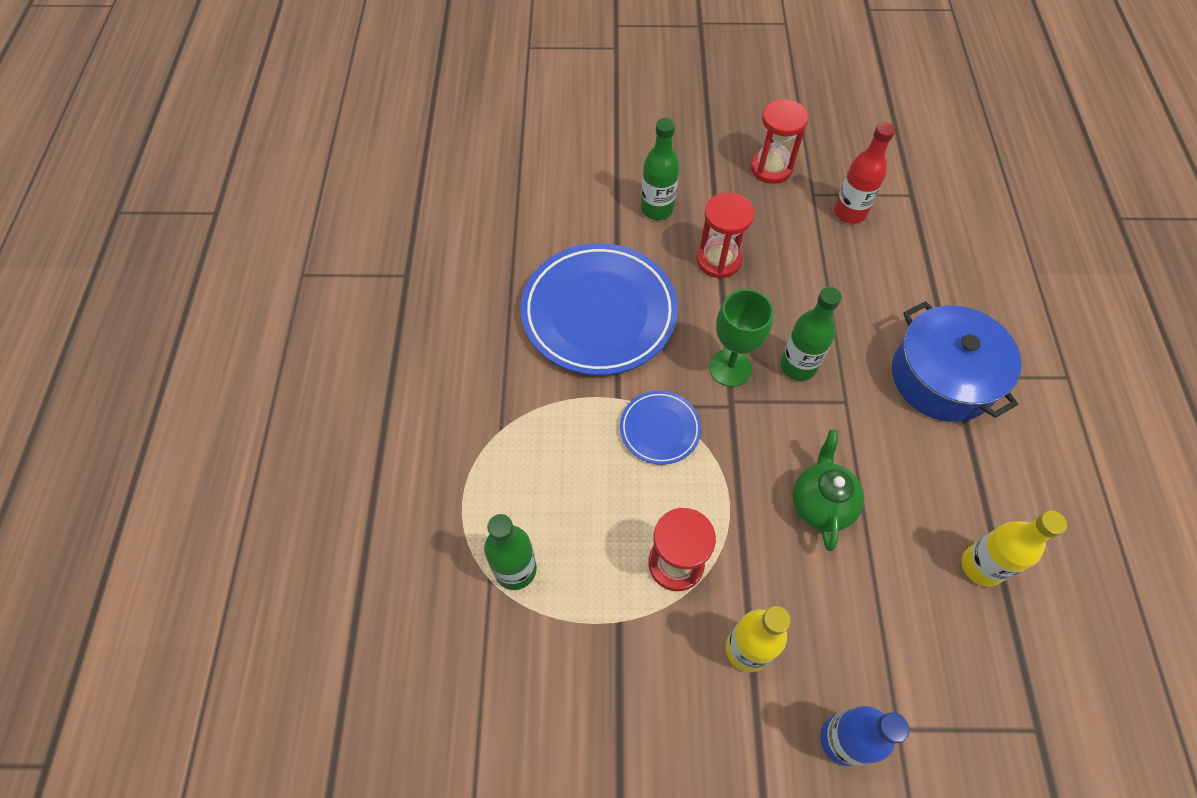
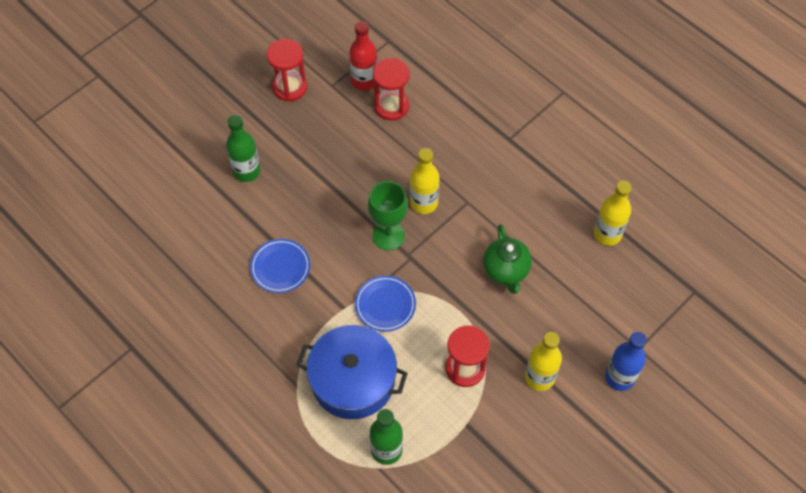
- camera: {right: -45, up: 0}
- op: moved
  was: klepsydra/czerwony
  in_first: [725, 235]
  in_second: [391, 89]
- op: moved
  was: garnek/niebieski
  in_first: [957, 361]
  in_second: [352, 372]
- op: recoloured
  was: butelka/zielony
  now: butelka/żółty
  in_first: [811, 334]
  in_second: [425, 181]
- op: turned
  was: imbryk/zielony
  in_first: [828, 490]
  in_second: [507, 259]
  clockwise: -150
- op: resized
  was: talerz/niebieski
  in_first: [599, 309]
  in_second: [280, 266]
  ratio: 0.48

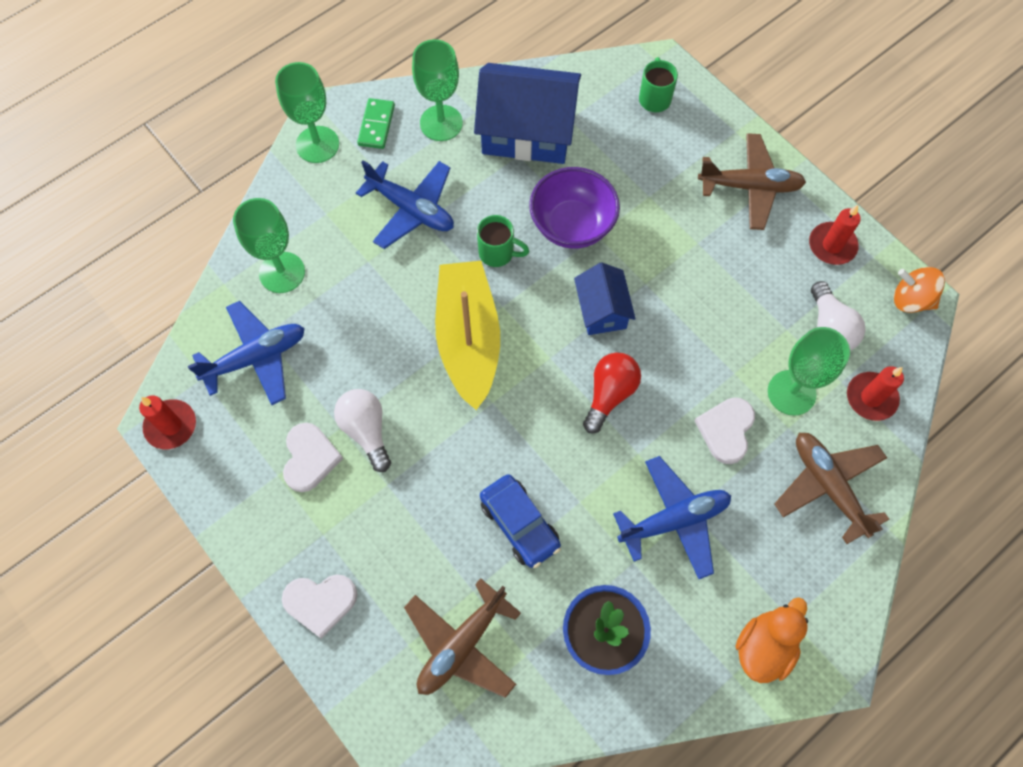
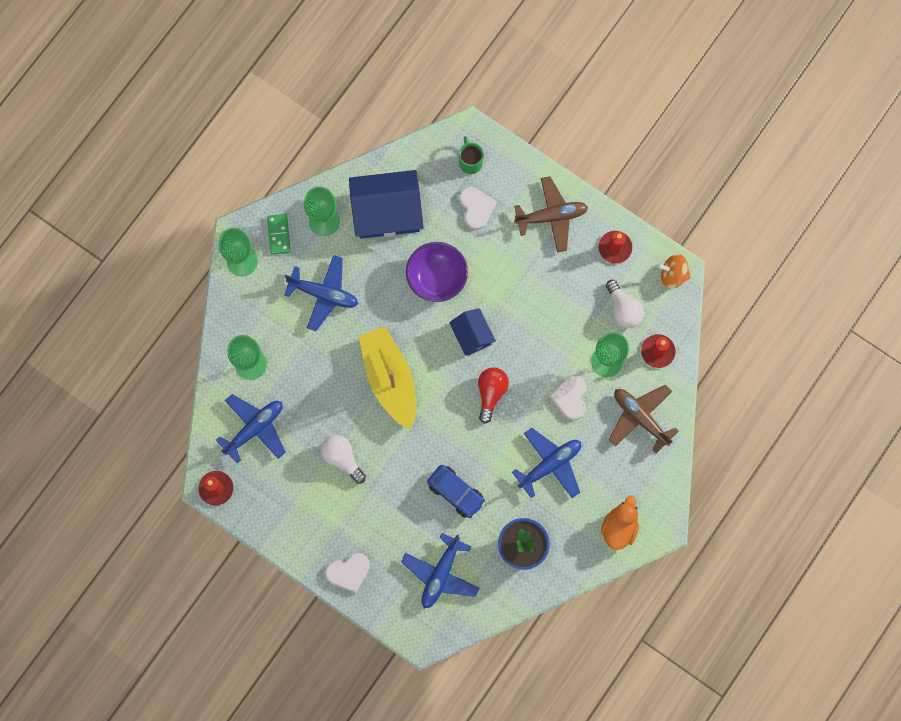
- camera: {right: -15, up: 10}
- op: removed
  was: kubek/zielony
  in_first: [503, 241]
- op: moved
  was: serce/biały
  in_first: [313, 457]
  in_second: [478, 208]
- op: recoloured
  was: samolot/brązowy
  now: samolot/niebieski
  in_first: [462, 638]
  in_second: [440, 570]

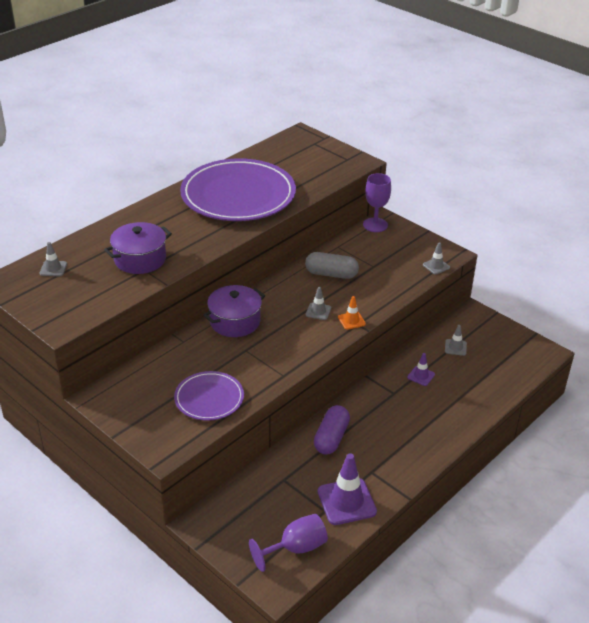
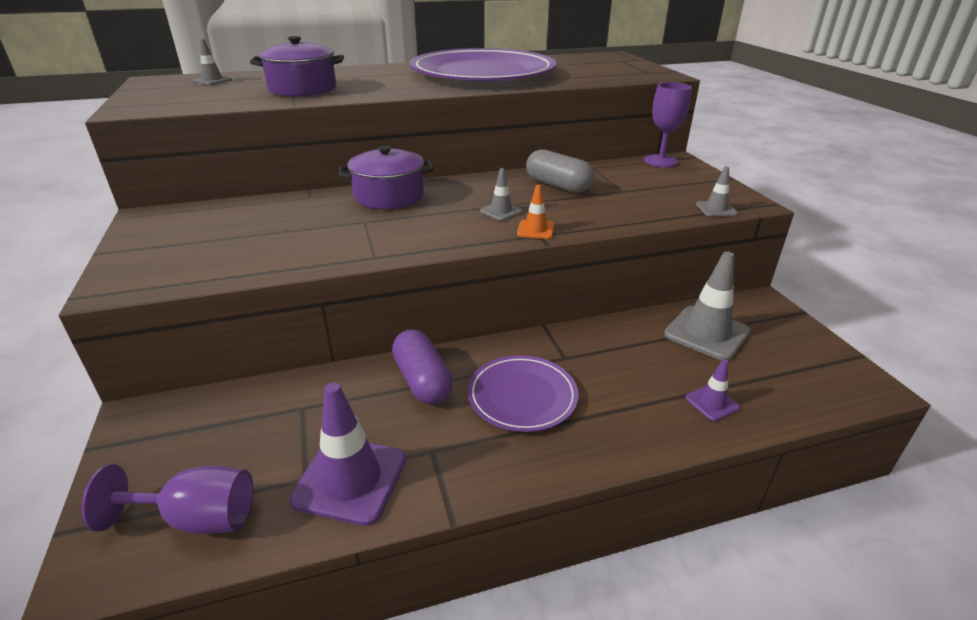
- camera: {right: 30, up: -5}
- op: moved
  was: talerz/fioletowy
  in_first: [209, 396]
  in_second: [523, 393]
- op: moved
  was: pachołek/fioletowy
  in_first: [421, 369]
  in_second: [712, 390]
- op: turned
  was: kapsułka/fioletowy
  in_first: [332, 429]
  in_second: [422, 366]
  clockwise: -75
- op: resized
  was: pachołek/szary
  in_first: [456, 340]
  in_second: [707, 306]
  ratio: 1.96

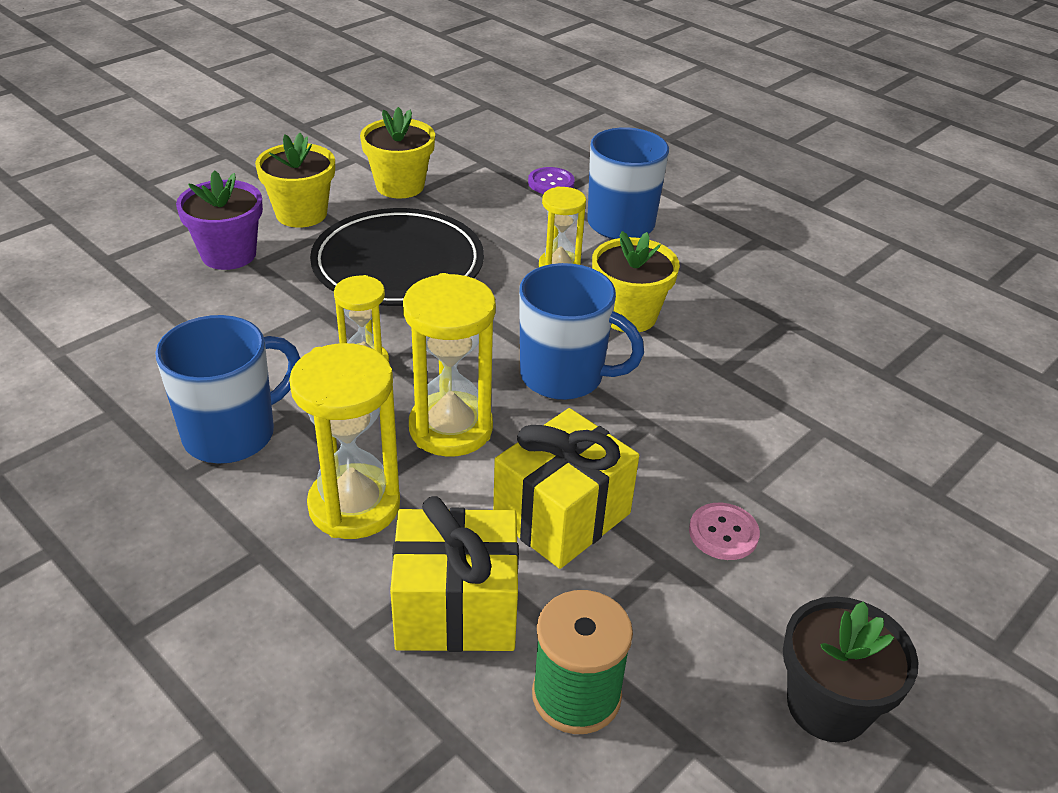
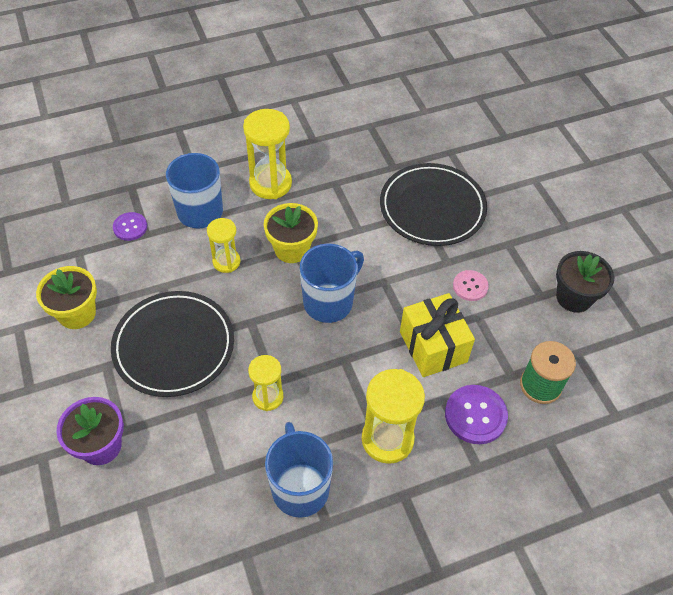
- camera: {right: -65, up: 15}
- op: removed
  was: doniczka/żółty
  in_first: [295, 180]
- op: added
  now: talerz/czarny
  in_second: [433, 204]
- op: moved
  was: klepsydra/żółty
  in_first: [449, 365]
  in_second: [267, 154]
- op: replaced
  was: prezent/żółty
  now: guzik/fioletowy
  in_first: [454, 574]
  in_second: [476, 414]

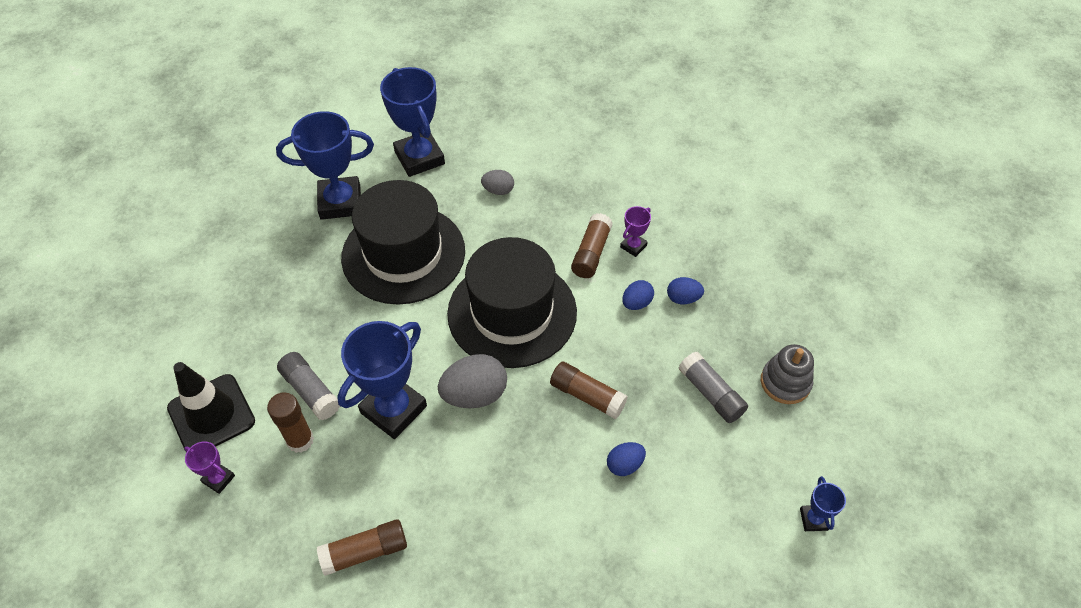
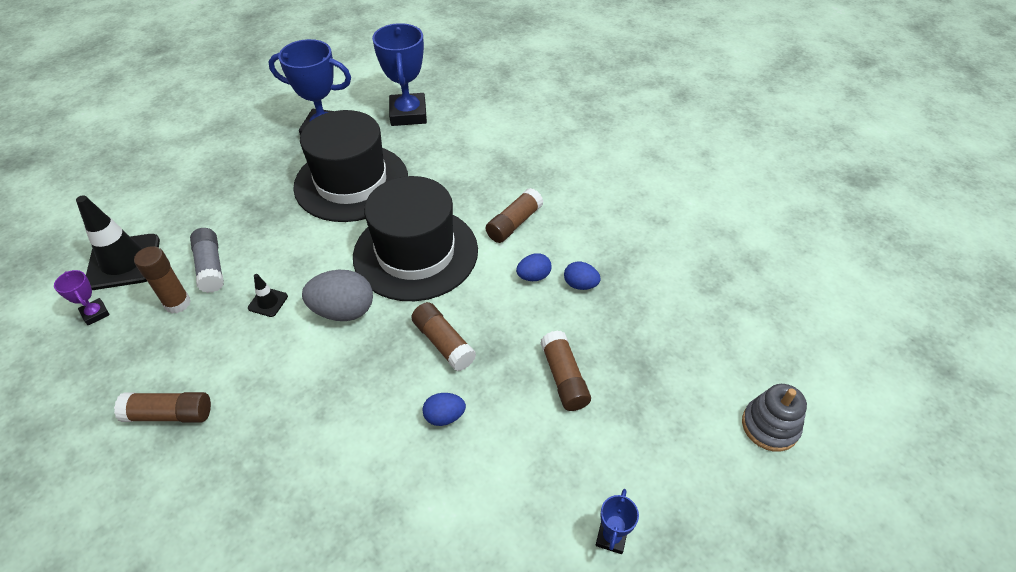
- camera: {right: 20, up: -5}
- op: removed
  was: jajko/szary
  in_first: [497, 182]
- op: removed
  was: puchar/fioletowy
  in_first: [635, 231]
- op: moved
  was: zabawka nakładanka/szary
  in_first: [787, 374]
  in_second: [774, 418]
- op: replaced
  was: puchar/niebieski
  now: pachołek/czarny
  in_first: [382, 380]
  in_second: [268, 295]
- op: recoloured
  was: klej w sztyfcie/szary
  now: klej w sztyfcie/brązowy
  in_first: [713, 387]
  in_second: [565, 371]

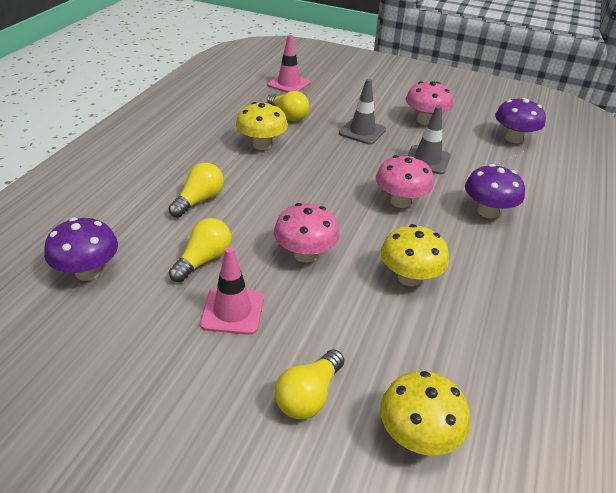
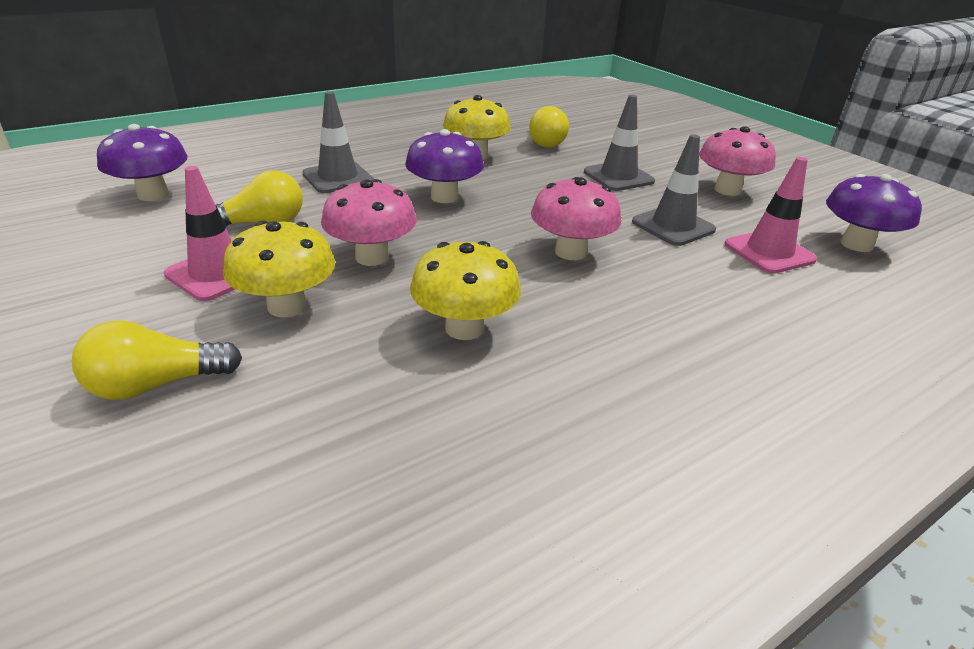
- camera: {right: 35, up: -5}
- op: moved
  was: pachołek/różowy
  in_first: [288, 64]
  in_second: [770, 215]
- op: moved
  was: grzyb/żółty
  in_first: [425, 413]
  in_second: [279, 269]
- op: moved
  was: grzyb/fioletowy
  in_first: [495, 191]
  in_second: [444, 166]
- op: replaced
  was: żarówka/żółty
  now: pachołek/szary
  in_first: [196, 190]
  in_second: [338, 142]

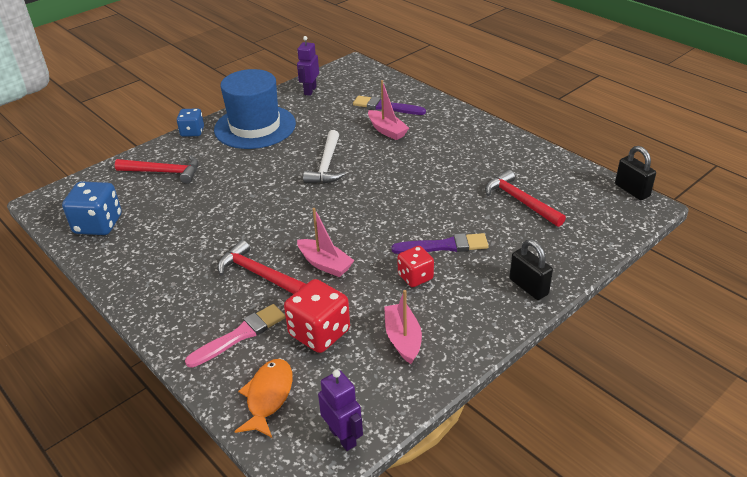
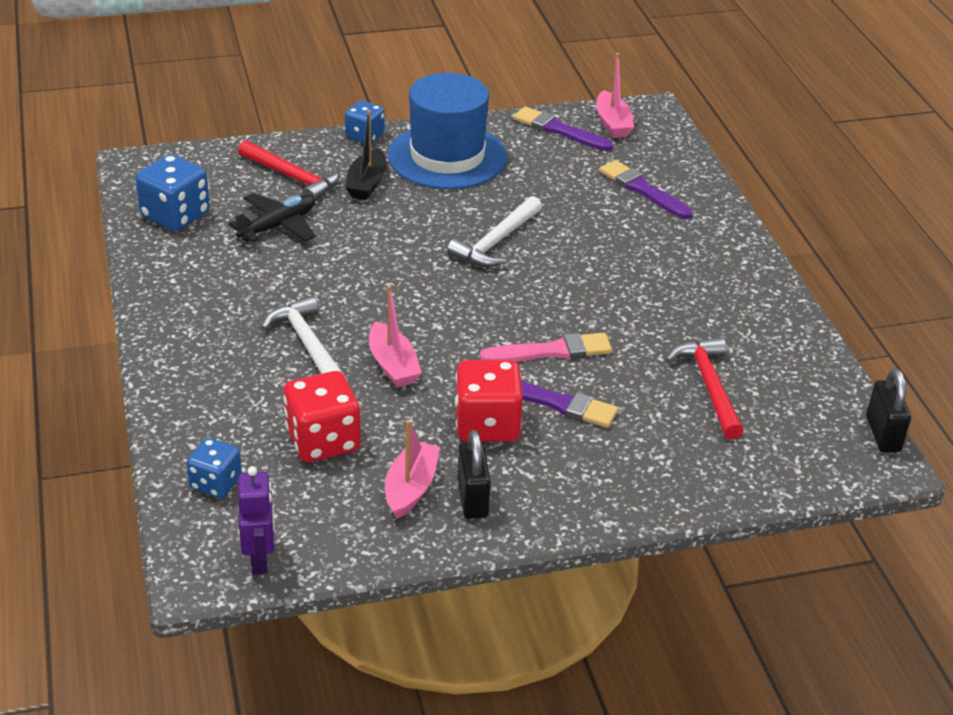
- camera: {right: 25, up: 0}
- op: added
  now: samolot/czarny
  in_second: [272, 217]
- op: added
  now: łódka/czarny
  in_second: [366, 155]
- op: moved
  was: pędzel/różowy
  in_first: [235, 336]
  in_second: [546, 347]
- op: moved
  was: łódka/różowy
  in_first: [388, 110]
  in_second: [615, 95]
- op: moved
  was: kłódka/czarny
  in_first: [531, 269]
  in_second: [474, 474]
- op: replaced
  was: ryba/pomarańczowy
  now: kostka do gry/niebieski
  in_first: [263, 398]
  in_second: [214, 468]
- op: replaced
  was: robot/fioletowy
  now: pędzel/fioletowy
  in_first: [308, 66]
  in_second: [563, 128]
- op: recoloured
  was: młotek/czerwony
  now: młotek/biały
  in_first: [262, 267]
  in_second: [304, 339]
- op: resized
  was: kostka do gry/czerwony
  in_first: [416, 266]
  in_second: [489, 401]
  ratio: 1.59

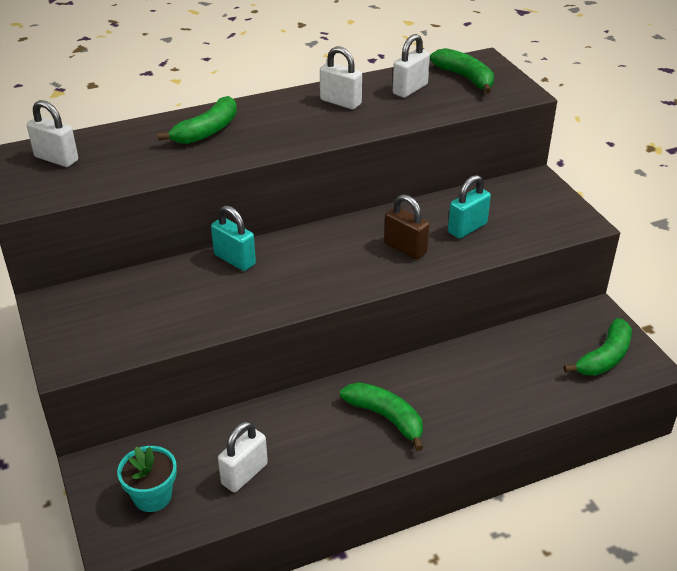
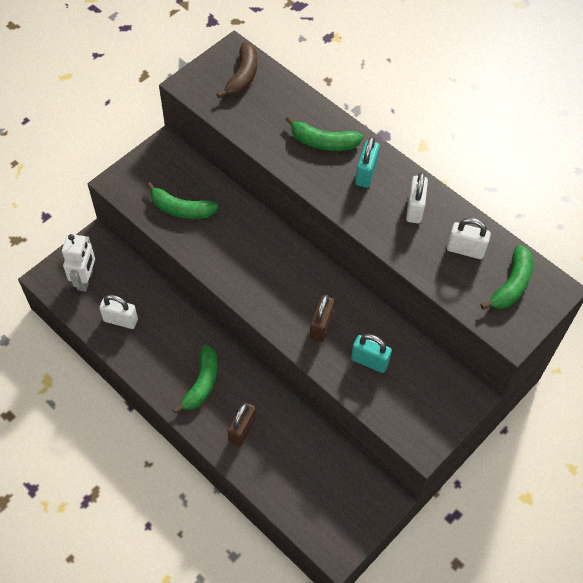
- camera: {right: 65, up: 20}
- op: added
  now: kłódka/brązowy
  in_second: [241, 424]
- op: moved
  was: kłódka/turkusowy
  in_first: [233, 238]
  in_second: [367, 162]
- op: moved
  was: banan/zielony
  in_first: [598, 347]
  in_second: [182, 200]
- op: replaced
  was: kłódka/biały
  now: banan/brązowy
  in_first: [52, 133]
  in_second: [236, 70]
- op: replaced
  was: doniczka/turkusowy
  now: robot/biały
  in_first: [147, 479]
  in_second: [78, 263]

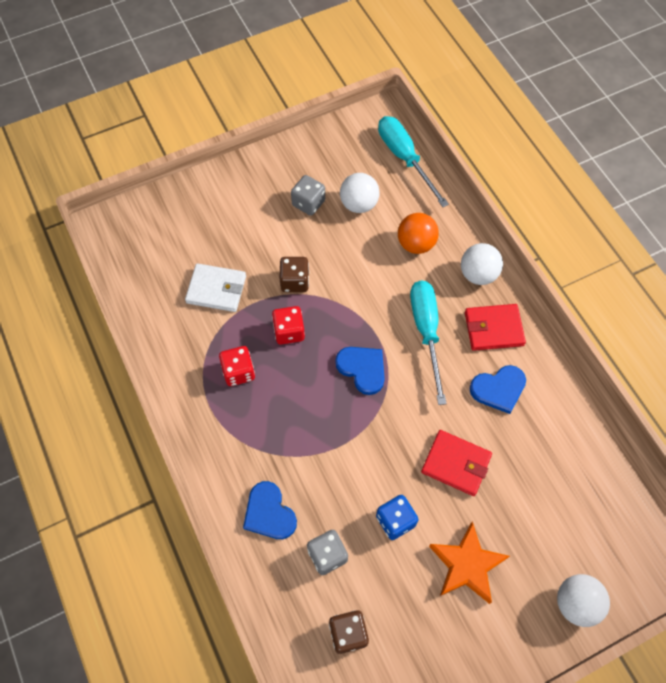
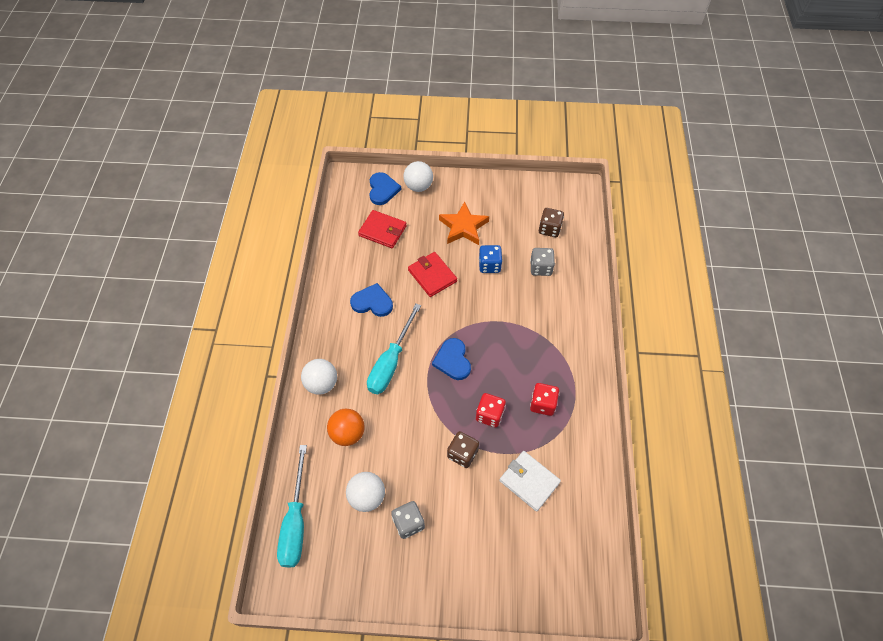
- camera: {right: -150, up: -5}
- op: moved
  was: serce/niebieski
  in_first: [270, 510]
  in_second: [385, 188]
- op: moved
  was: portfel/czerwony
  in_first: [495, 327]
  in_second: [382, 229]

